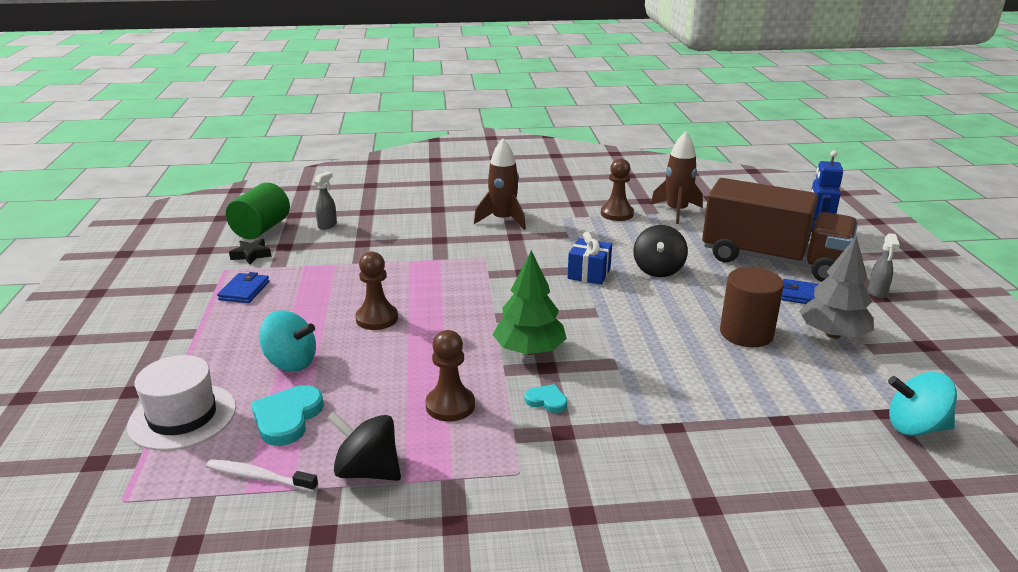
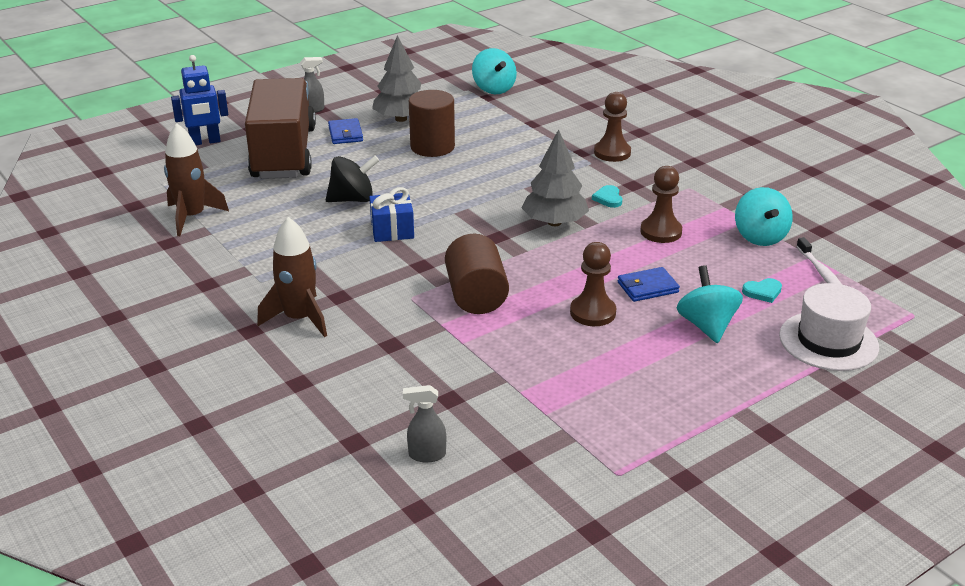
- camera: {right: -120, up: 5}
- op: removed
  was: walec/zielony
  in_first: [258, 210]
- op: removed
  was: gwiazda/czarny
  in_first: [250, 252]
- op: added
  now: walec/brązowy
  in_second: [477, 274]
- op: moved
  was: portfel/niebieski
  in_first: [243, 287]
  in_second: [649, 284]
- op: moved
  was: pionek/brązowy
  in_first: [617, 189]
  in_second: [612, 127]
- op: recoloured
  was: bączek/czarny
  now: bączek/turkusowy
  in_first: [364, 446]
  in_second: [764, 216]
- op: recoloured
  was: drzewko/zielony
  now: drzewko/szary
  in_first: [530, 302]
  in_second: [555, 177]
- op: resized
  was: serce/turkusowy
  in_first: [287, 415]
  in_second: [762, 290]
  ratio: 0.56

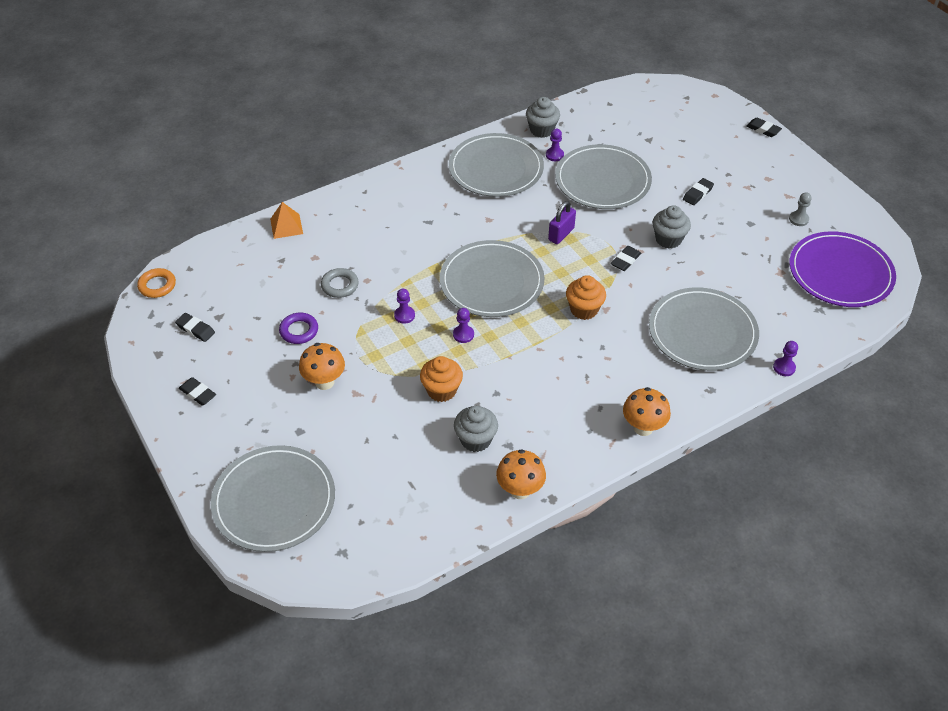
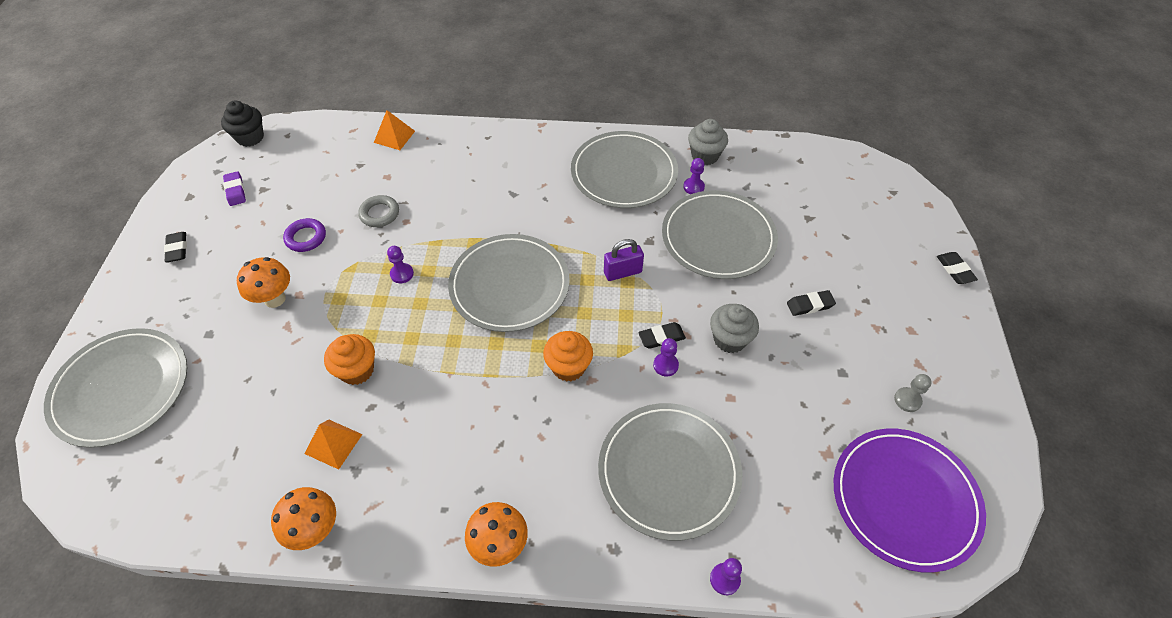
- camera: {right: 35, up: 5}
- op: moved
  was: pionek/fioletowy
  in_first: [463, 325]
  in_second: [666, 357]
- op: replaced
  was: pierścień/pomarańczowy
  now: muffinka/czarny
  in_first: [156, 283]
  in_second: [242, 123]
- op: replaced
  was: muffinka/szary
  now: piramida/pomarańczowy
  in_first: [476, 429]
  in_second: [333, 445]
- op: recoloured
  was: gumka do mazania/czarny
  now: gumka do mazania/fioletowy
  in_first: [195, 327]
  in_second: [234, 188]

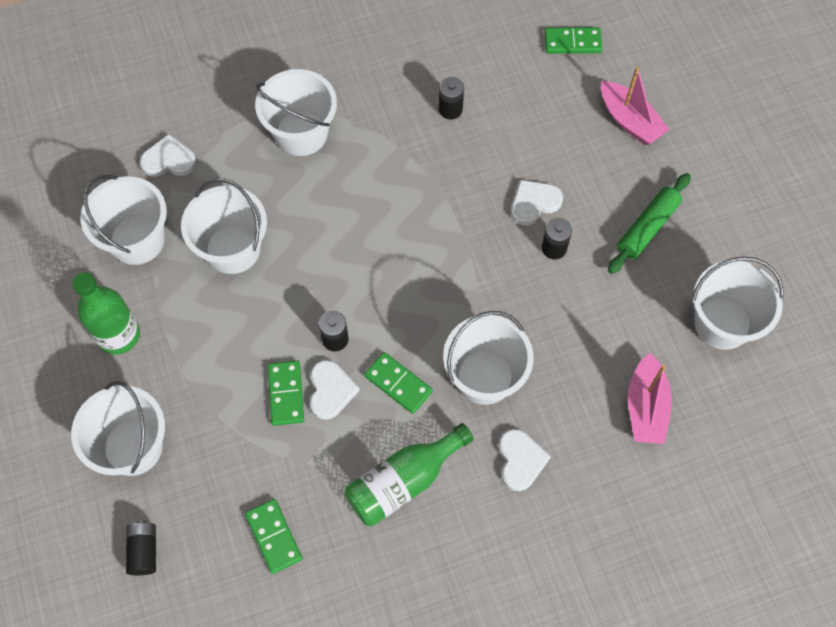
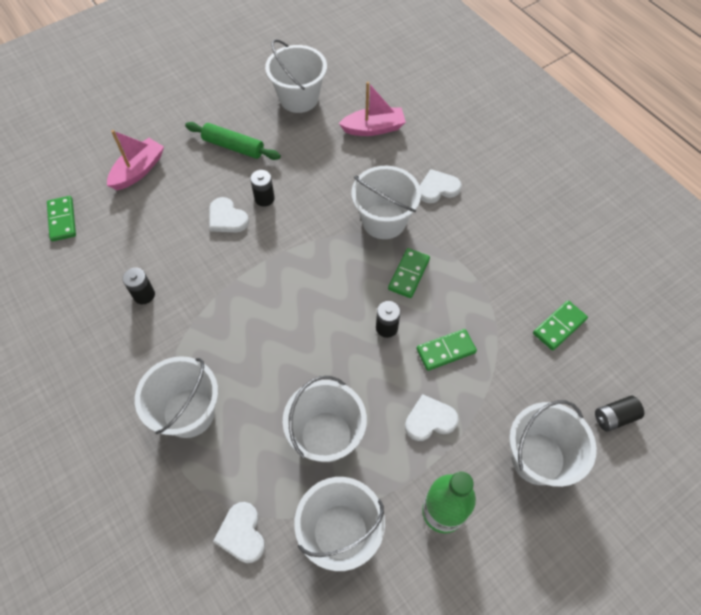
- camera: {right: -105, up: -5}
- op: removed
  was: butelka/zielony
  in_first: [409, 475]
- op: moved
  was: serce/biały
  in_first: [334, 390]
  in_second: [432, 417]

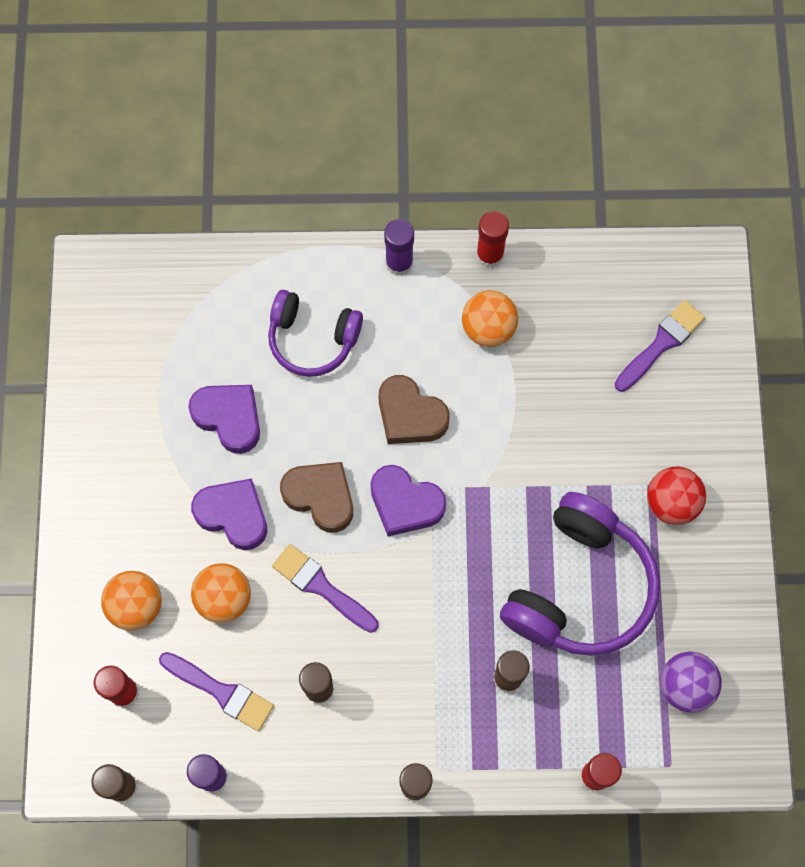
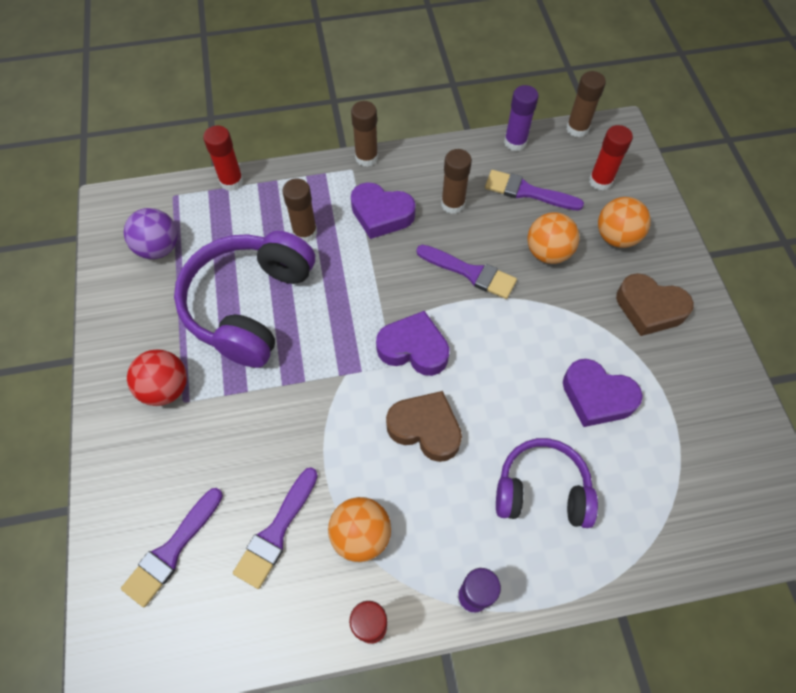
- camera: {right: 170, up: -10}
- op: added
  now: pędzel/fioletowy
  in_second: [275, 528]
- op: moved
  was: serce/fioletowy
  in_first: [229, 514]
  in_second: [383, 210]
- op: moved
  was: serce/brązowy
  in_first: [316, 497]
  in_second: [655, 304]

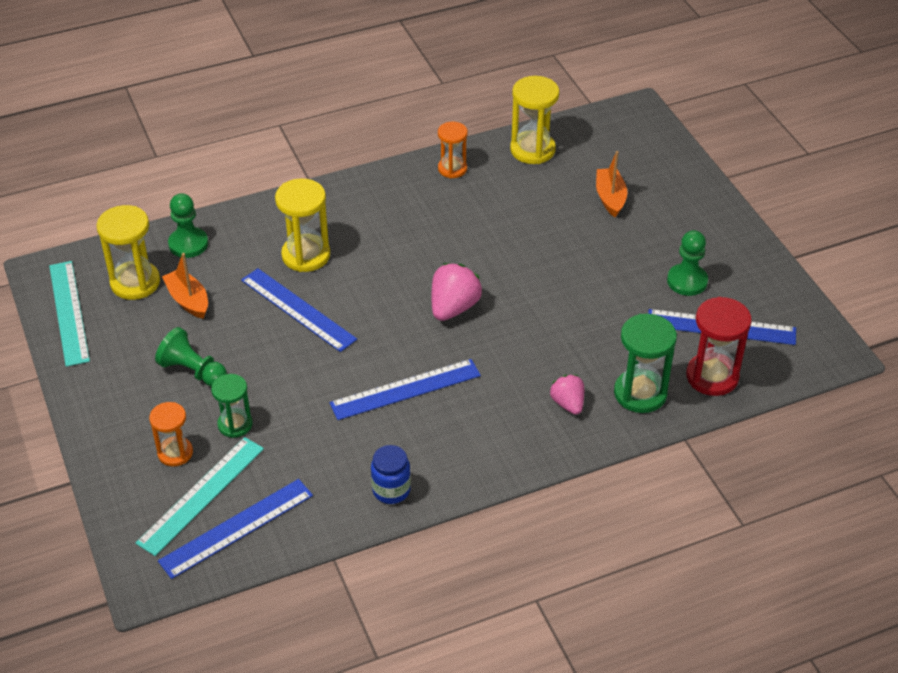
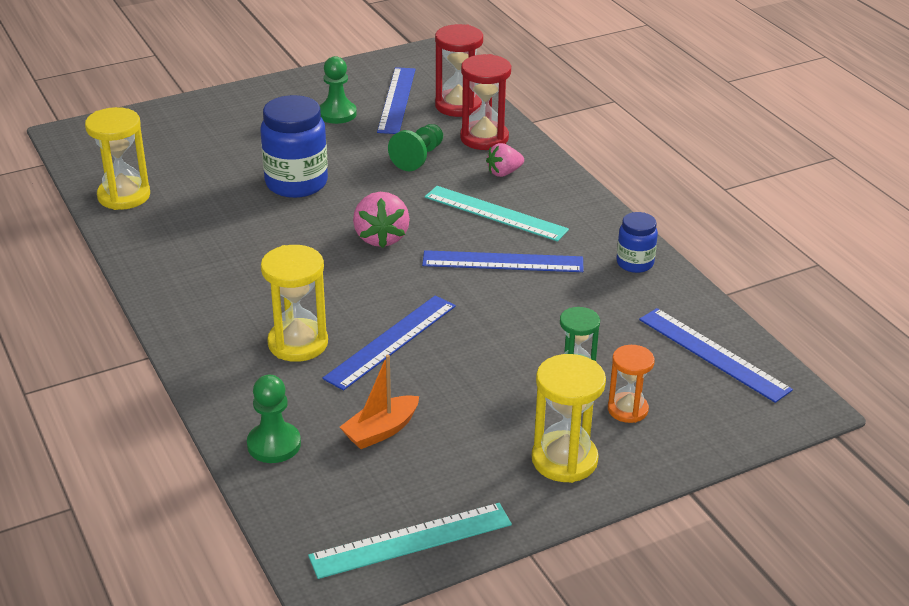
- camera: {right: -95, up: -10}
- op: removed
  was: klepsydra/pomarańczowy
  in_first: [453, 150]
- op: removed
  was: łódka/pomarańczowy
  in_first: [611, 184]
- op: added
  now: słoik/niebieski
  in_second: [294, 146]
- op: moved
  was: klepsydra/żółty
  in_first: [128, 252]
  in_second: [569, 418]
- op: moved
  was: linijka/turkusowy
  in_first: [200, 496]
  in_second: [497, 214]
- op: moved
  was: pionek/zielony
  in_first: [191, 356]
  in_second: [415, 147]
- op: recoloured
  was: klepsydra/zielony
  now: klepsydra/czerwony
  in_first: [645, 363]
  in_second: [485, 102]
- op: turned
  was: linijka/niebieski
  in_first: [405, 389]
  in_second: [503, 261]
  clockwise: -60
- op: turned
  was: truskawka/różowy
  in_first: [457, 292]
  in_second: [381, 220]
  clockwise: -120

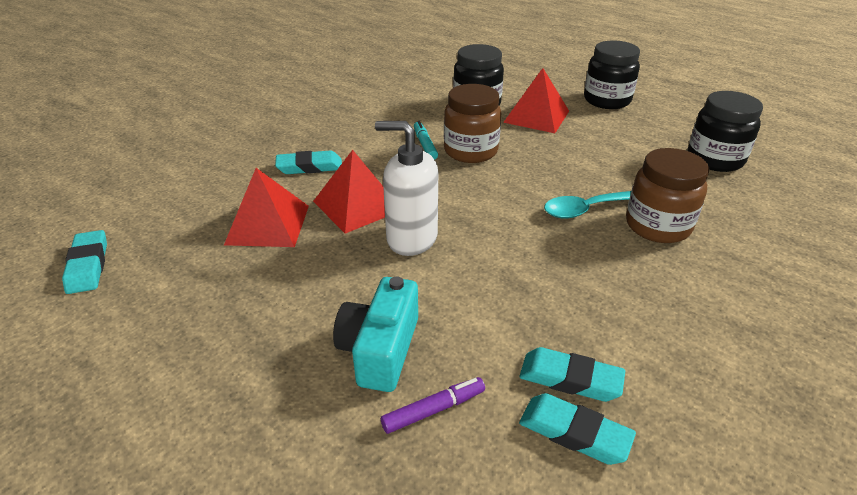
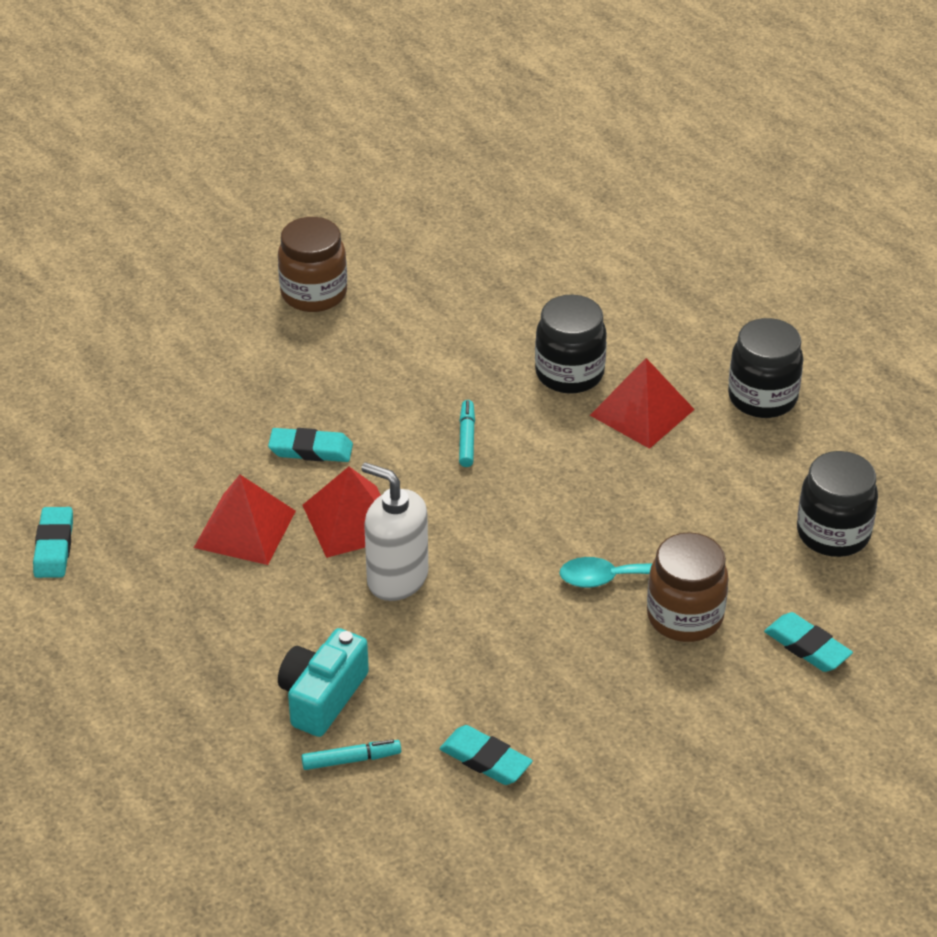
- camera: {right: 15, up: 5}
- op: moved
  was: słoik/brązowy
  in_first: [472, 123]
  in_second: [312, 264]
- op: moved
  was: gumka do mazania/turkusowy
  in_first: [577, 429]
  in_second: [808, 642]
- op: recoloured
  was: flamaster/fioletowy
  now: flamaster/turkusowy
  in_first: [433, 405]
  in_second: [351, 754]

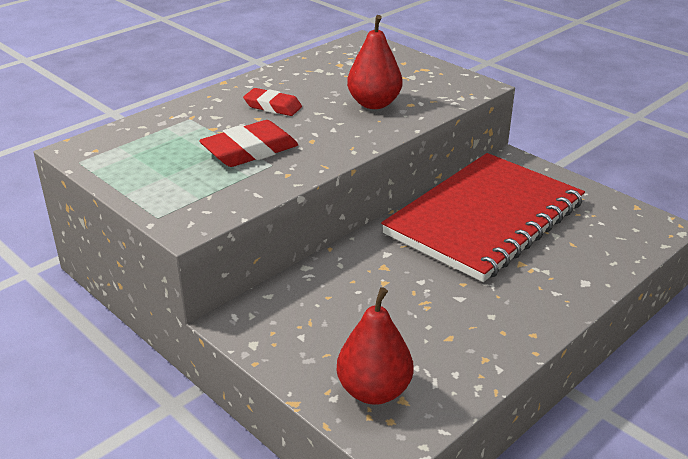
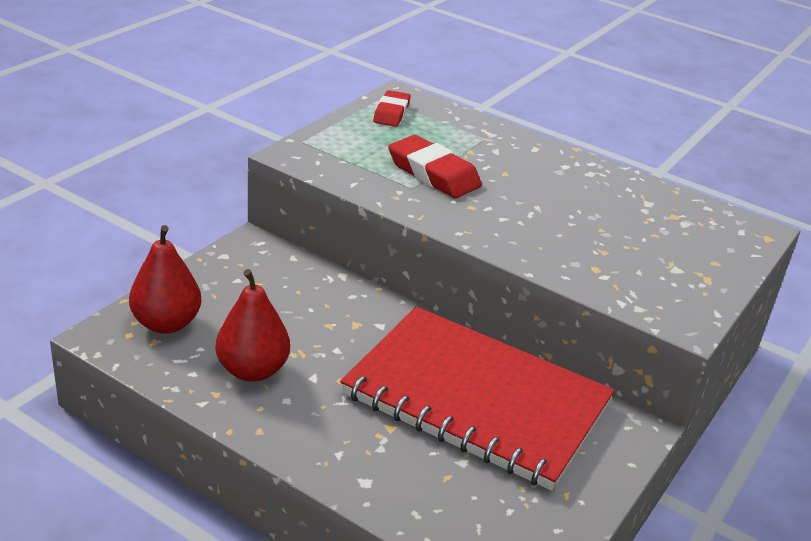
- camera: {right: 75, up: 0}
- op: moved
  was: gumka do mazania/czerwony
  in_first: [272, 102]
  in_second: [392, 108]
- op: moved
  was: gruszka/czerwony
  in_first: [374, 62]
  in_second: [253, 325]

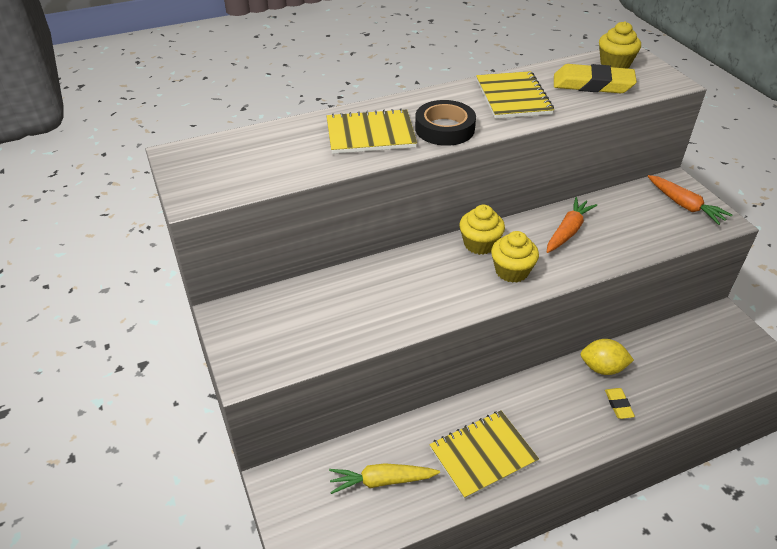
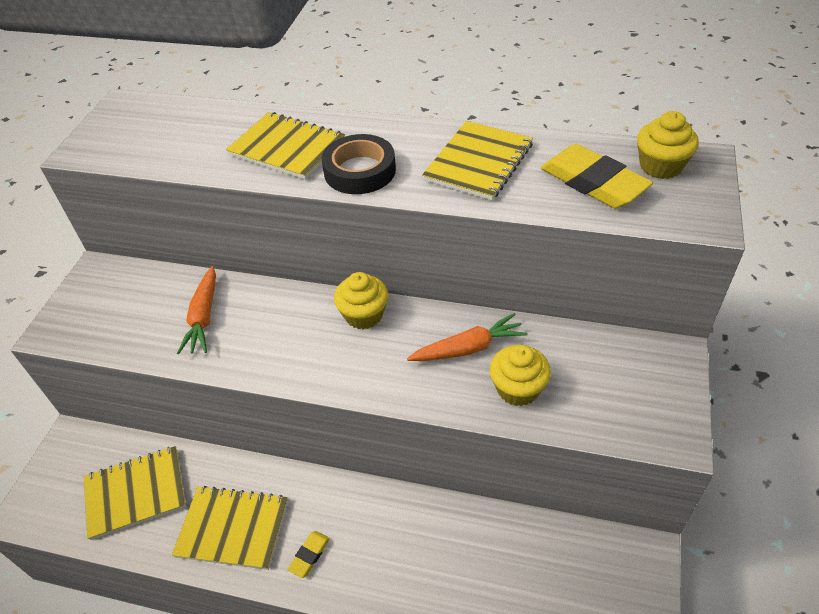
- camera: {right: 40, up: 5}
- op: removed
  was: cytryna/żółty
  in_first: [607, 357]
- op: moved
  was: muffinka/żółty
  in_first: [515, 257]
  in_second: [520, 375]
- op: moved
  was: gumka do mazania/żółty
  in_first: [620, 403]
  in_second: [308, 554]
- op: moved
  was: marchewka/pomarańczowy
  in_first: [689, 200]
  in_second: [196, 310]
- op: replaced
  was: marchewka/żółty
  now: zeszyt/żółty
  in_first: [384, 478]
  in_second: [135, 493]

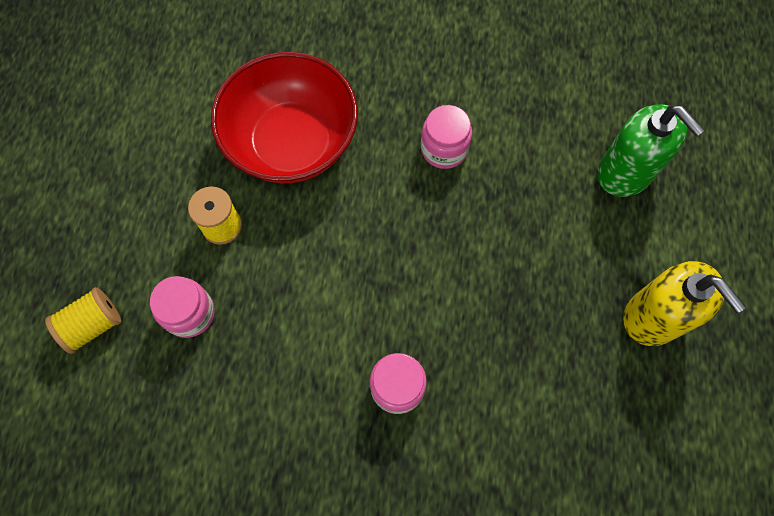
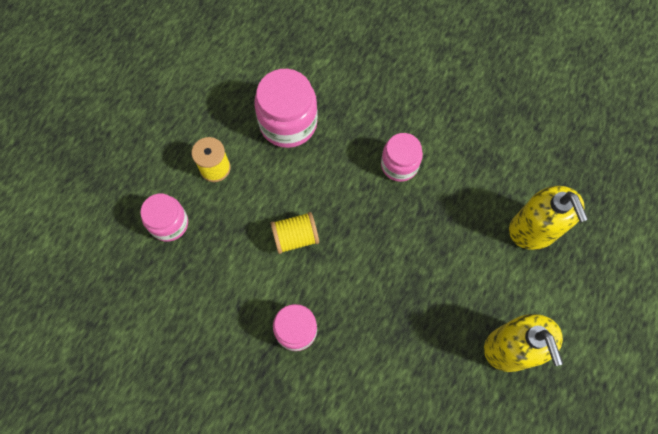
- camera: {right: 20, up: 0}
- op: moved
  was: szpulka/żółty
  in_first: [83, 320]
  in_second: [295, 233]
- op: replaced
  was: miska/czerwony
  now: słoik/różowy
  in_first: [284, 117]
  in_second: [286, 108]
- op: recoloured
  was: dozownik mydła/zielony
  now: dozownik mydła/żółty
  in_first: [650, 150]
  in_second: [548, 218]

